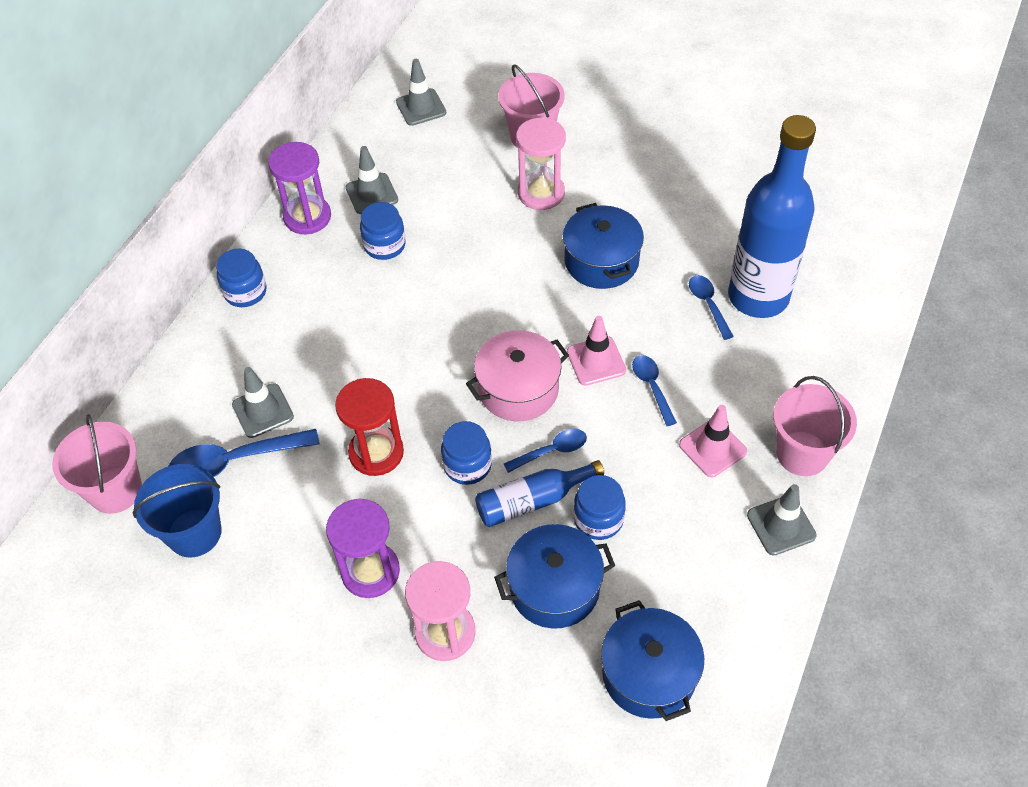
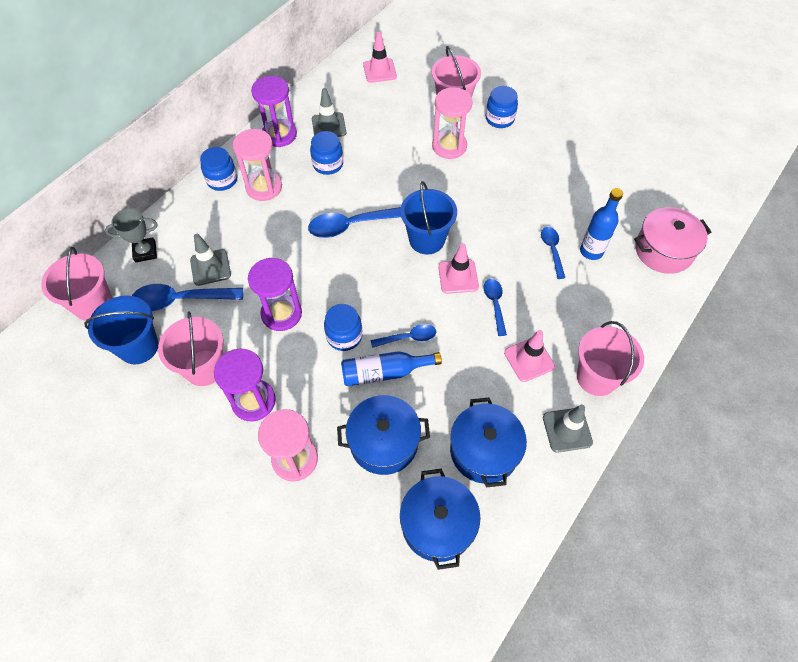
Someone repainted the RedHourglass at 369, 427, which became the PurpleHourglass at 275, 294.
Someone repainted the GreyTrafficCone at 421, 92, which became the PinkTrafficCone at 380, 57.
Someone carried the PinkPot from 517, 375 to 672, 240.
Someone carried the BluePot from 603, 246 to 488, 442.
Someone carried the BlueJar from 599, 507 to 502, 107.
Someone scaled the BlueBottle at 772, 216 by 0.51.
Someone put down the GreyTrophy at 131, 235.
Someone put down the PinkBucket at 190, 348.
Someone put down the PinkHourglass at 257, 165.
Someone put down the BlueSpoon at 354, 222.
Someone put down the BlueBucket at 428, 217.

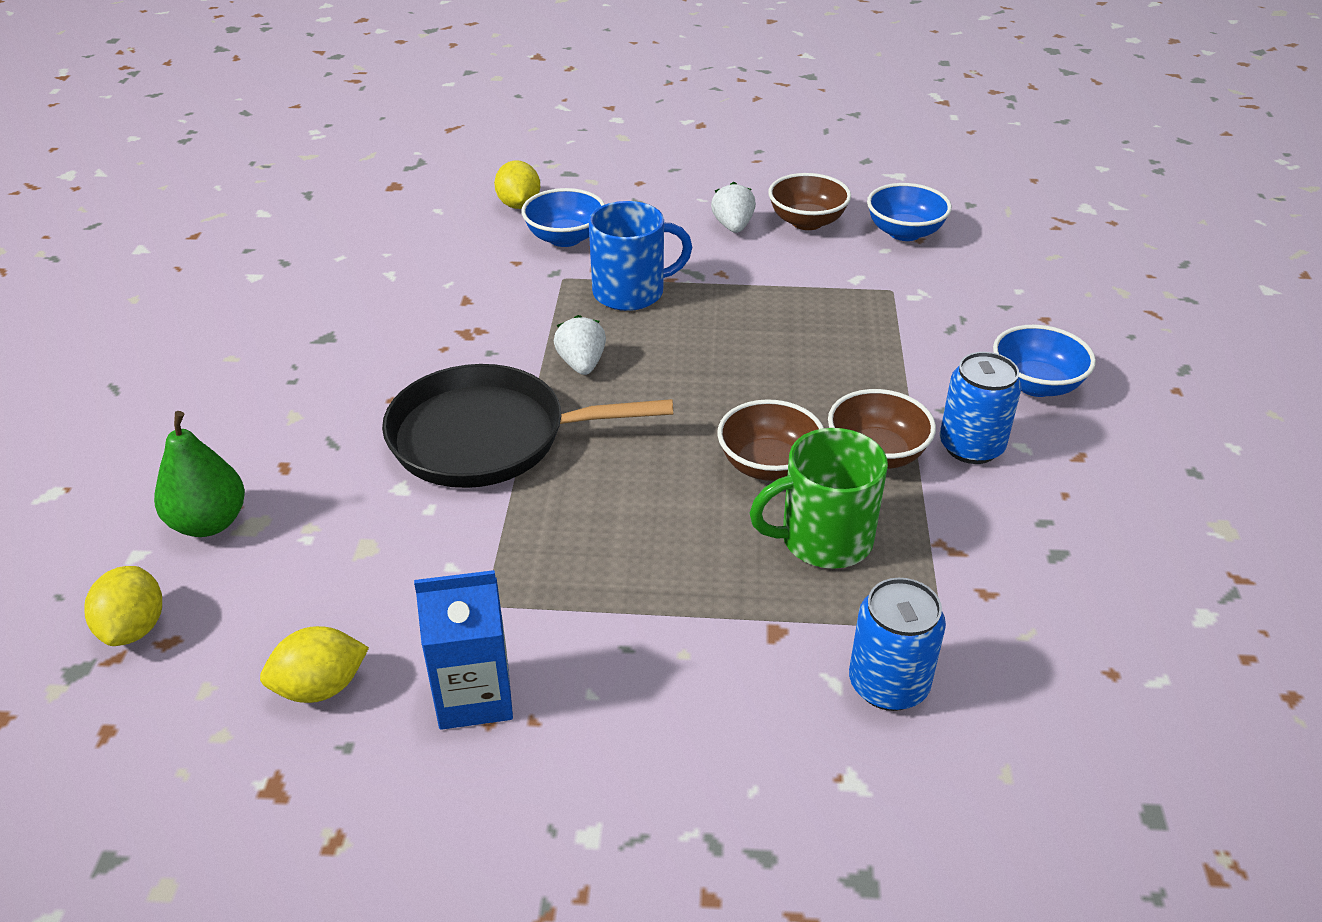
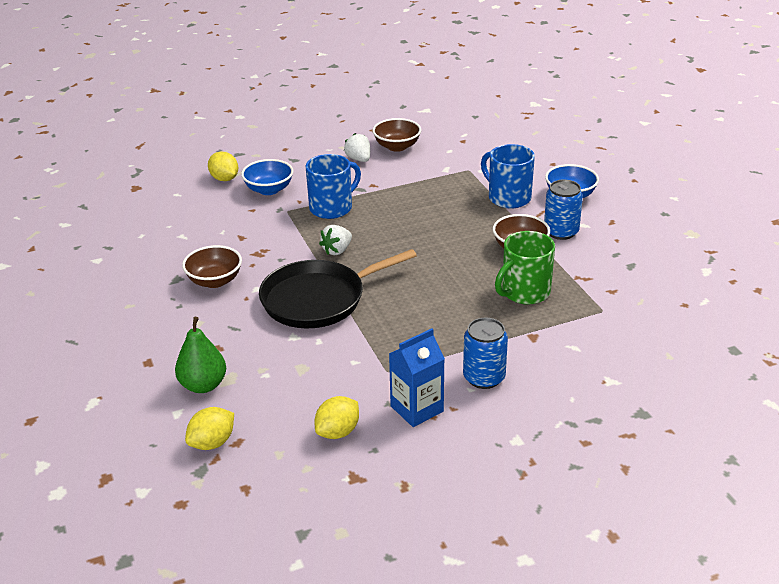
Someone rotated the YellowLemon at 123, 606 by 75 degrees clockwise.
Someone rotated the WhiteStrawberry at 580, 345 by 105 degrees counterclockwise.
Someone carried the BrownBowl from 770, 440 to 212, 266.
Someone carried the BlueCan from 897, 644 to 485, 353.
Someone took away the BlueBowl at 909, 212.
Someone put down the BlueMug at 508, 176.

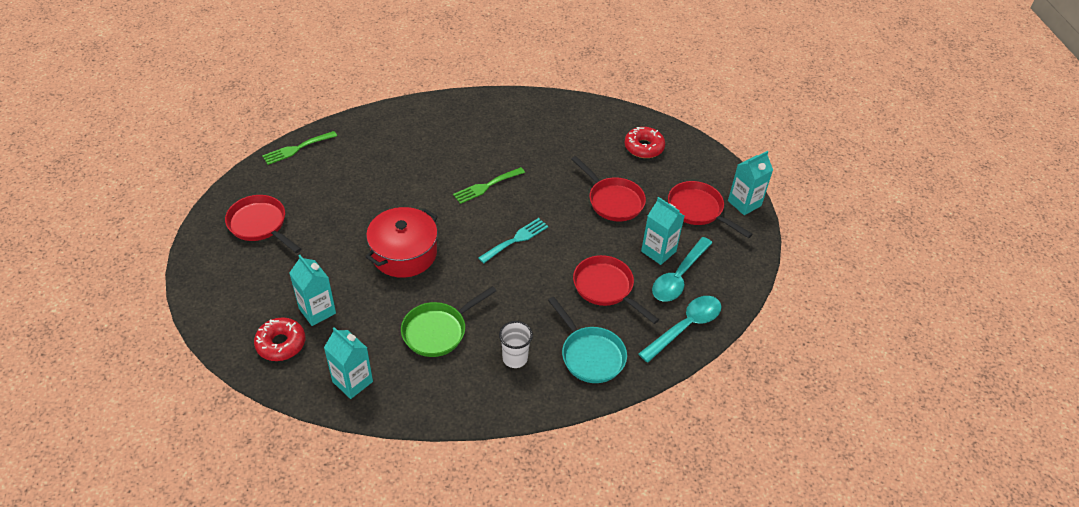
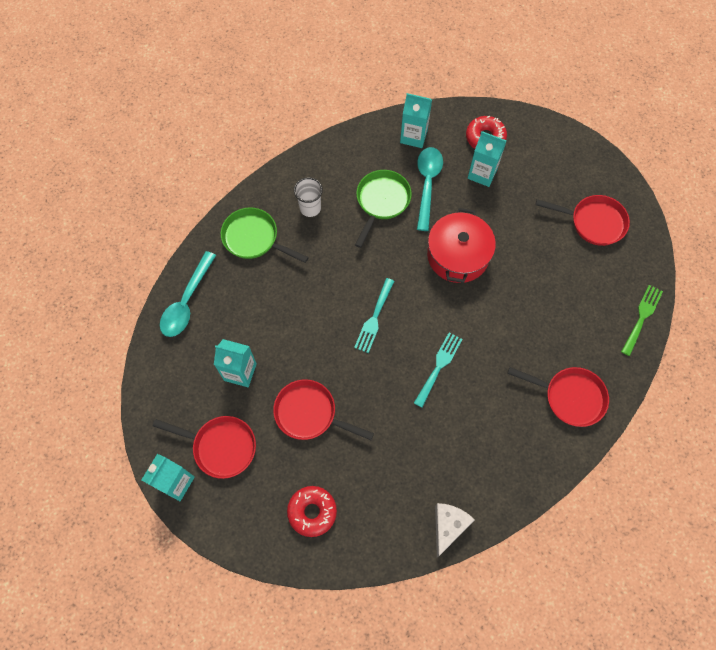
Someone repainted the GreenFork at 489, 185, which became the TurquoiseFork at 438, 370.
Someone repainted the TurquoisePan at 587, 340, which became the GreenPan at 265, 235.
Someone carried the RedPan from 616, 289 to 558, 397.
Someone carried the TurquoiseSpoon from 682, 269 to 430, 189.
Someone put down the WhiteCheese at 455, 530.

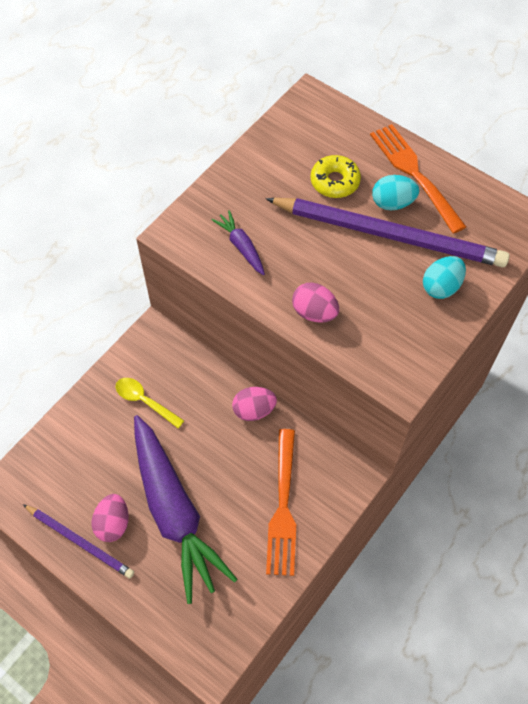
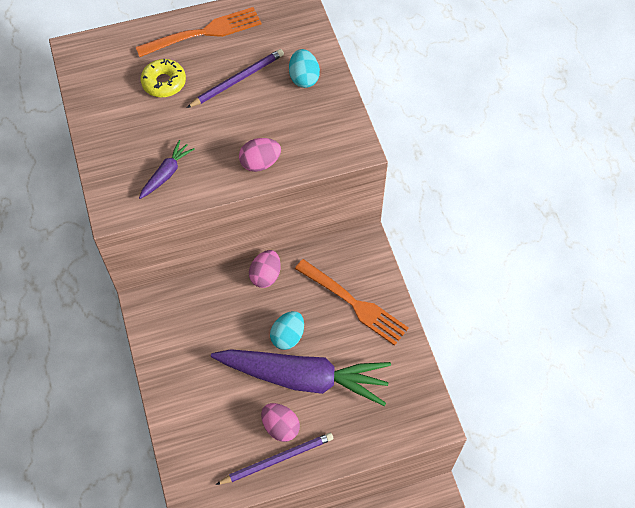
Someone took away the YellowSpoon at 150, 403.
Someone rotated the PurpleCarrot at 238, 242 by 120 degrees clockwise.
Someone scaled the PurplePencil at 387, 233 by 0.54.
Someone rotated the OrangeFork at 418, 179 by 150 degrees clockwise.
Someone carried the TurquoiseEgg from 395, 192 to 287, 330.

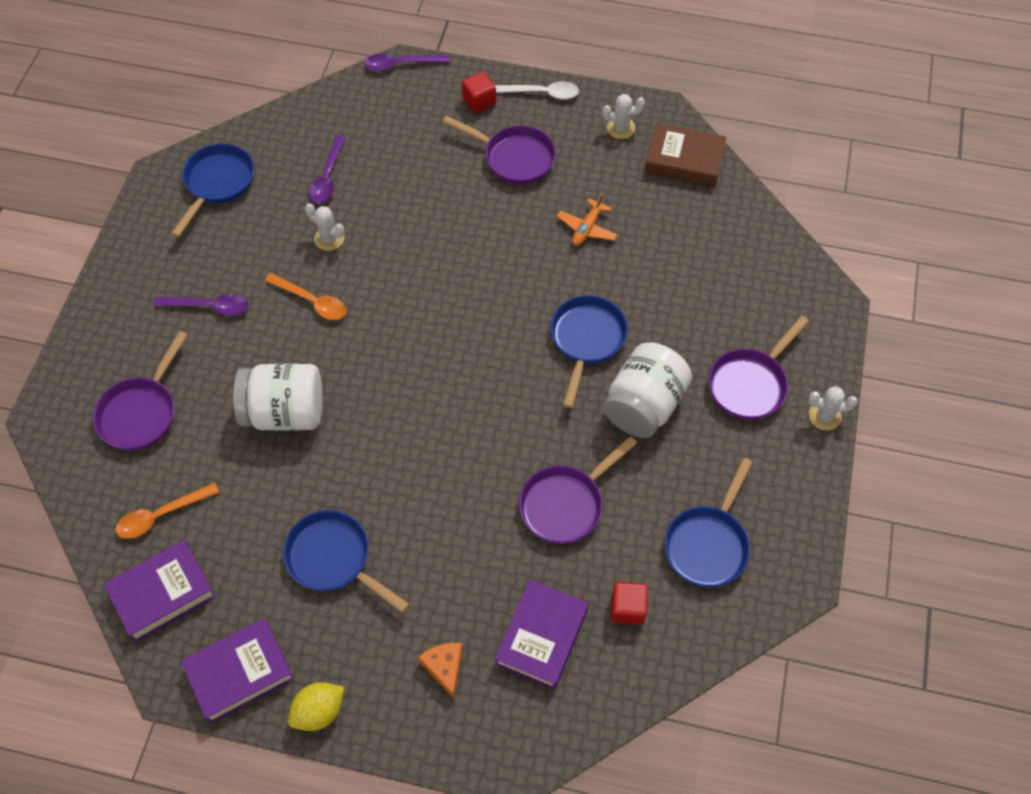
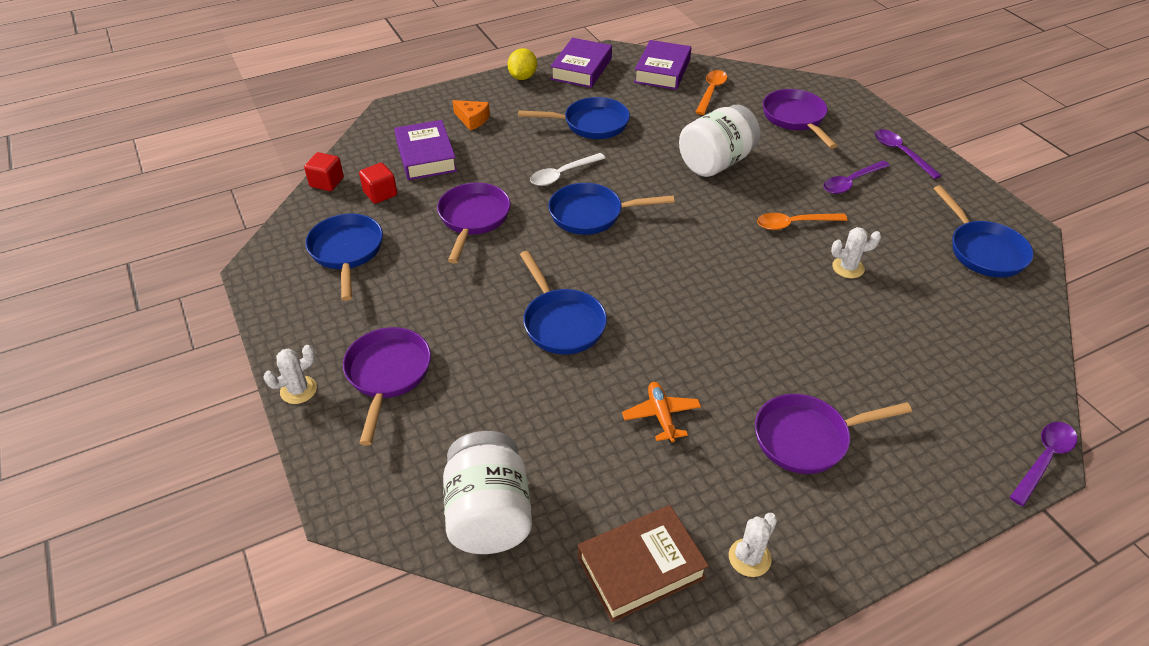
Someone carried the PurpleSpoon from 327, 169 to 908, 154.
Someone carried the RedCube from 479, 92 to 324, 171.
Someone carried the WhiteSpoon from 537, 90 to 567, 169.
Someone carried the WhiteJar from 647, 390 to 487, 492.
Someone put down the BluePan at 611, 209.

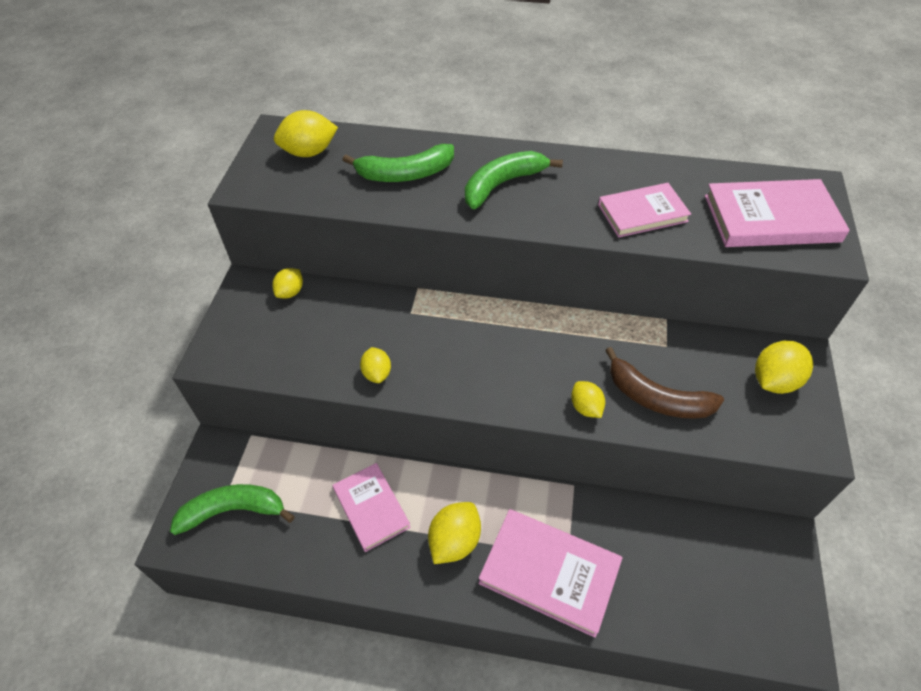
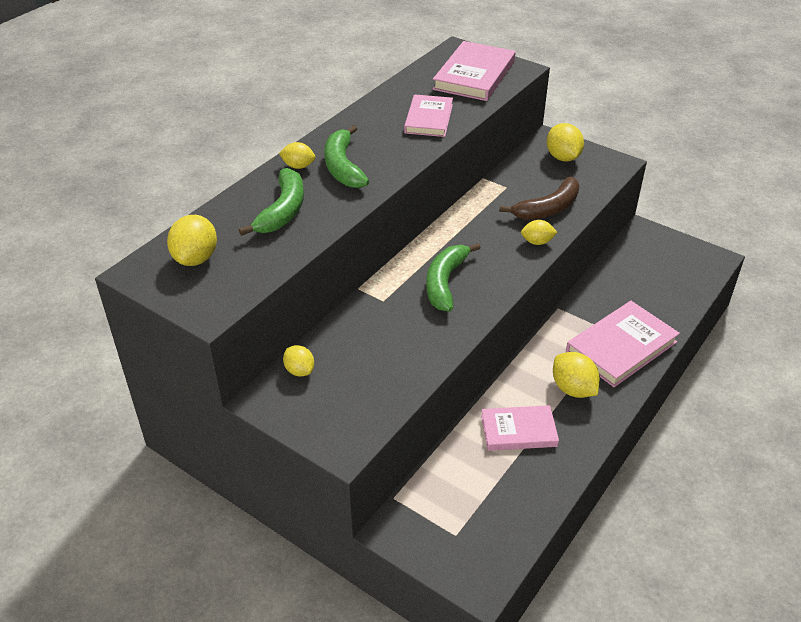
Someone carried the GreenBanana from 232, 509 to 453, 277.
Someone carried the YellowLemon from 375, 365 to 297, 155.

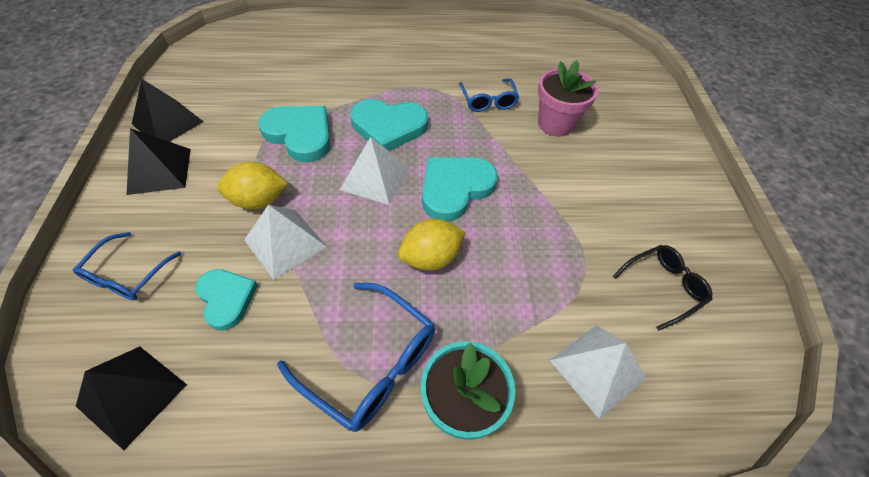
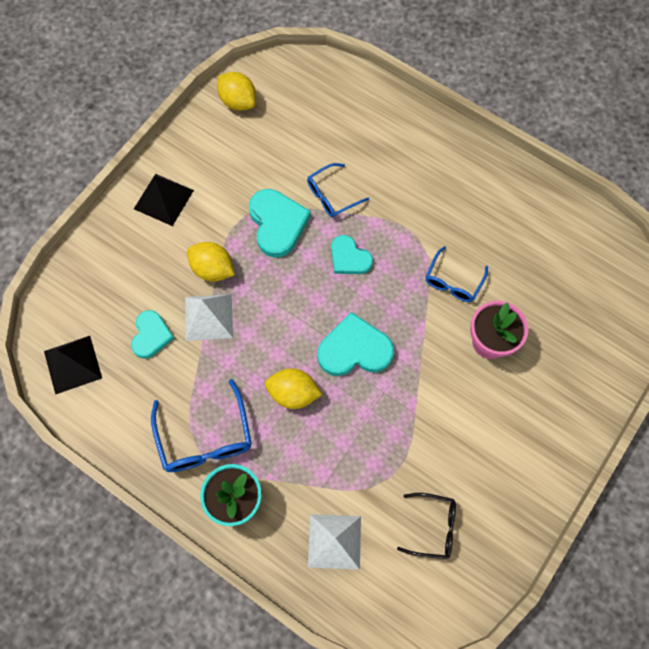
Someone carried the BlueGlasses from 127, 266 to 338, 190.
Someone took away the BlackPyramid at 168, 110.
Someone took away the WhitePyramid at 374, 171.
Someone scaled the TurquoiseHeart at 389, 125 by 0.65.
Someone put down the YellowLemon at 236, 91.

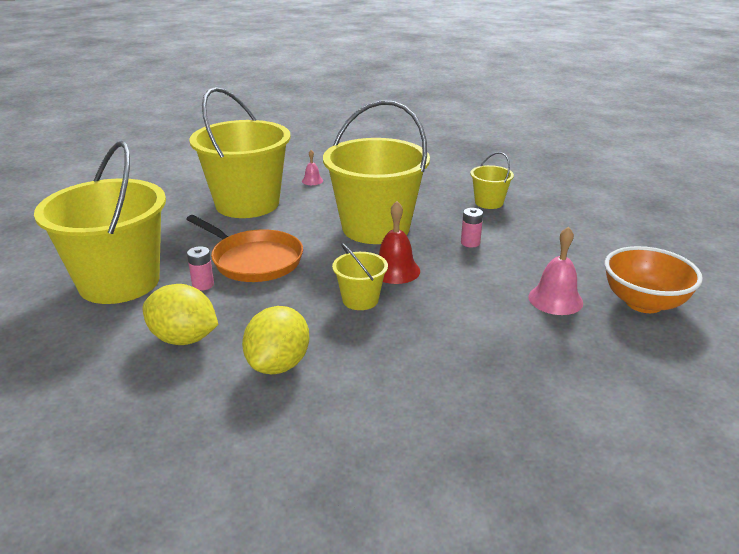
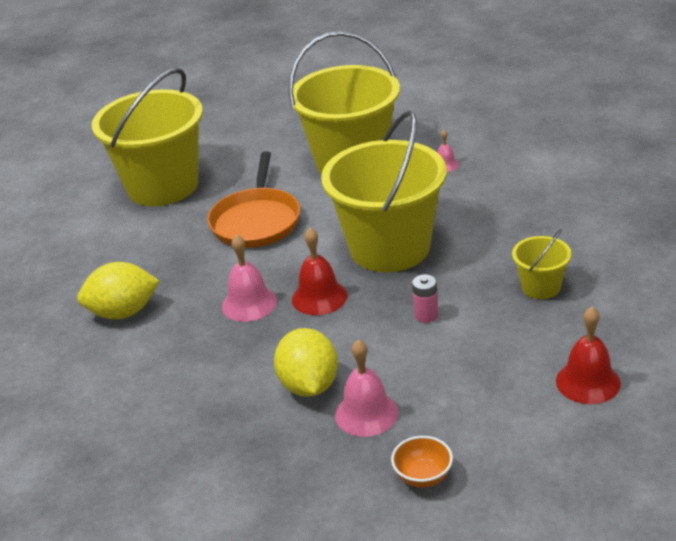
Someone carried the YellowLemon from 180, 314 to 306, 362.
Someone took away the PinkBattery at 200, 268.
Someone swapped the YellowBucket at 360, 276 for the PinkBell at 249, 278.
Someone scaled the OrangeBowl at 654, 279 by 0.54.
Someone put down the RedBell at 588, 355.

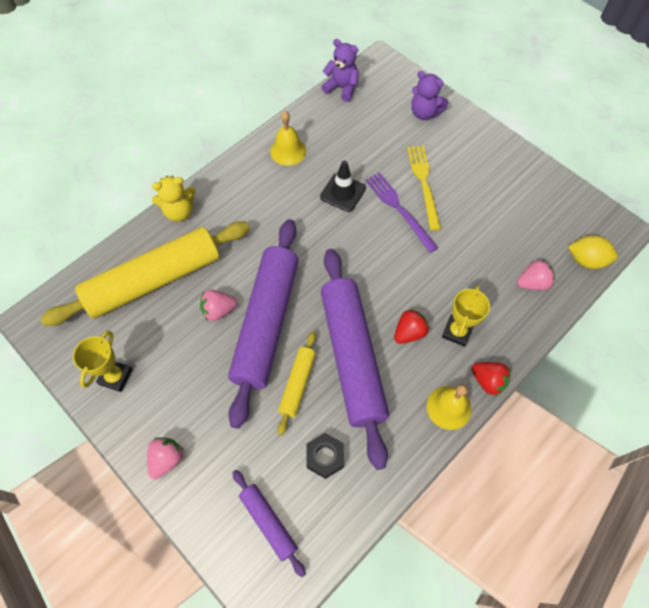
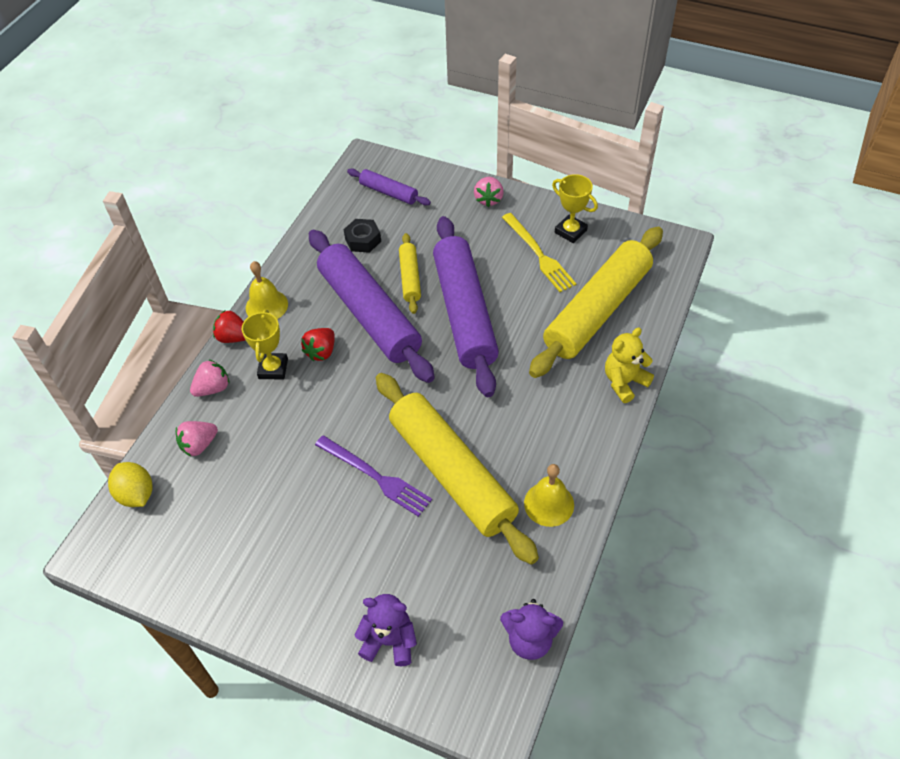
Someone rotated the YellowTrophy at 102, 361 by 45 degrees counterclockwise.
Someone carried the PinkStrawberry from 218, 305 to 210, 378.
Someone swapped the BlackTrafficCone at 343, 186 for the YellowRollingPin at 457, 469.
Someone carried the YellowFork from 424, 188 to 539, 252.
Someone rotated the YellowLemon at 593, 252 by 60 degrees clockwise.

